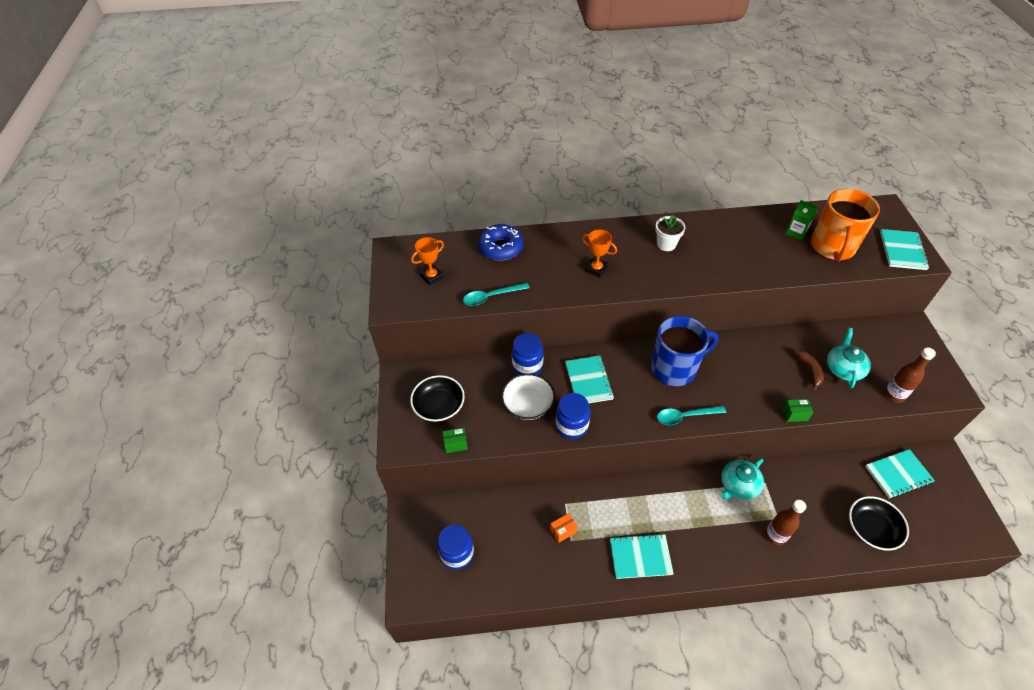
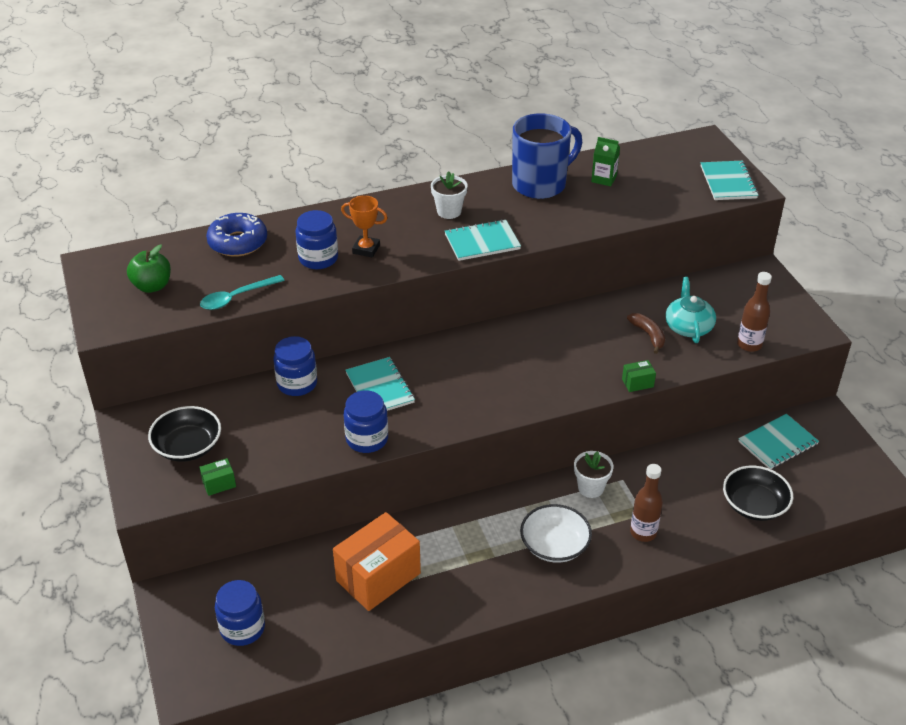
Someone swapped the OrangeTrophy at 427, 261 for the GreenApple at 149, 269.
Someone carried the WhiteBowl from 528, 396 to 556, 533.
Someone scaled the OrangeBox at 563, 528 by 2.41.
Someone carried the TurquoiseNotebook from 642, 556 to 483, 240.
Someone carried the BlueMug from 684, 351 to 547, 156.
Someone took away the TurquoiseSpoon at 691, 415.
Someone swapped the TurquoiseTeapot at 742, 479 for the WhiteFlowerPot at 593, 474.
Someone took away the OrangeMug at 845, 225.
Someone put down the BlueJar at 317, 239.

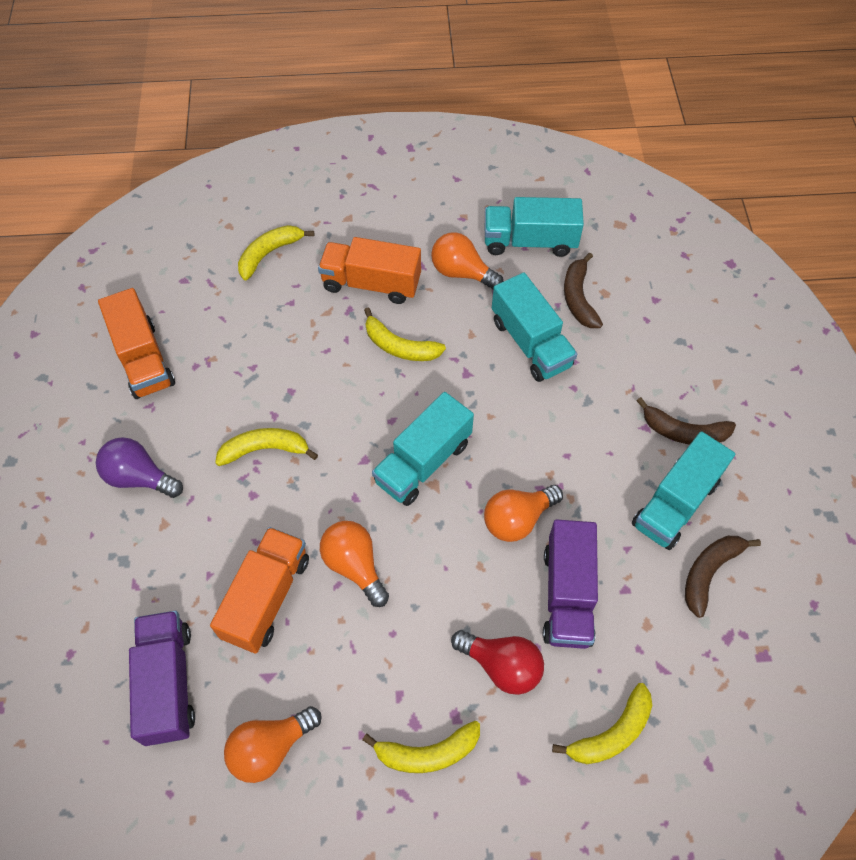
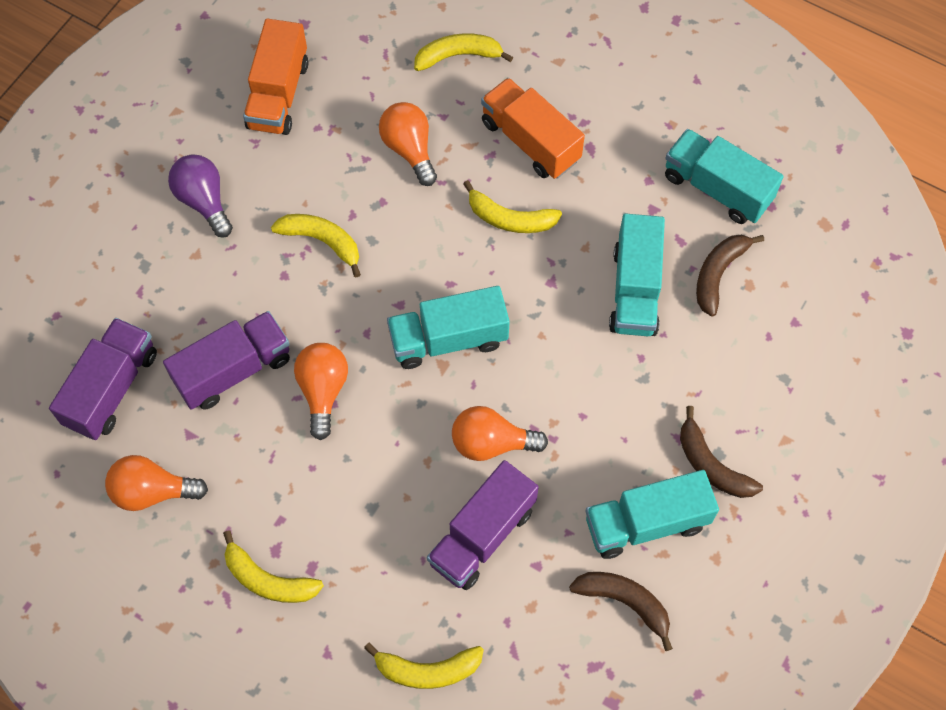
Someone repainted the OrangeTruck at 259, 590, which became the PurpleTruck at 226, 360.
Someone rotated the YellowBanana at 405, 334 by 45 degrees counterclockwise.
Someone carried the OrangeLightBulb from 467, 261 to 408, 144.
Someone took away the RedLightBulb at 497, 662.
Someone rotated the BrownBanana at 723, 577 by 45 degrees clockwise.

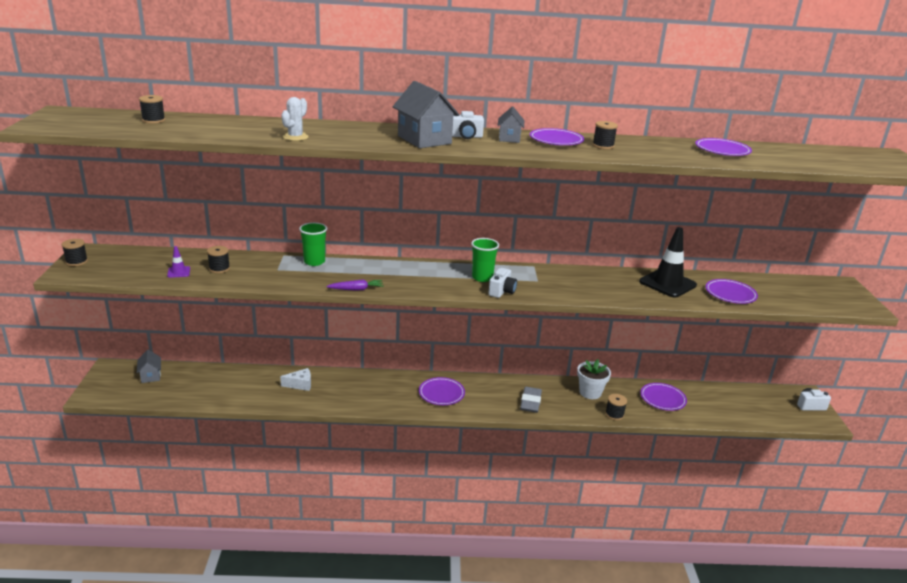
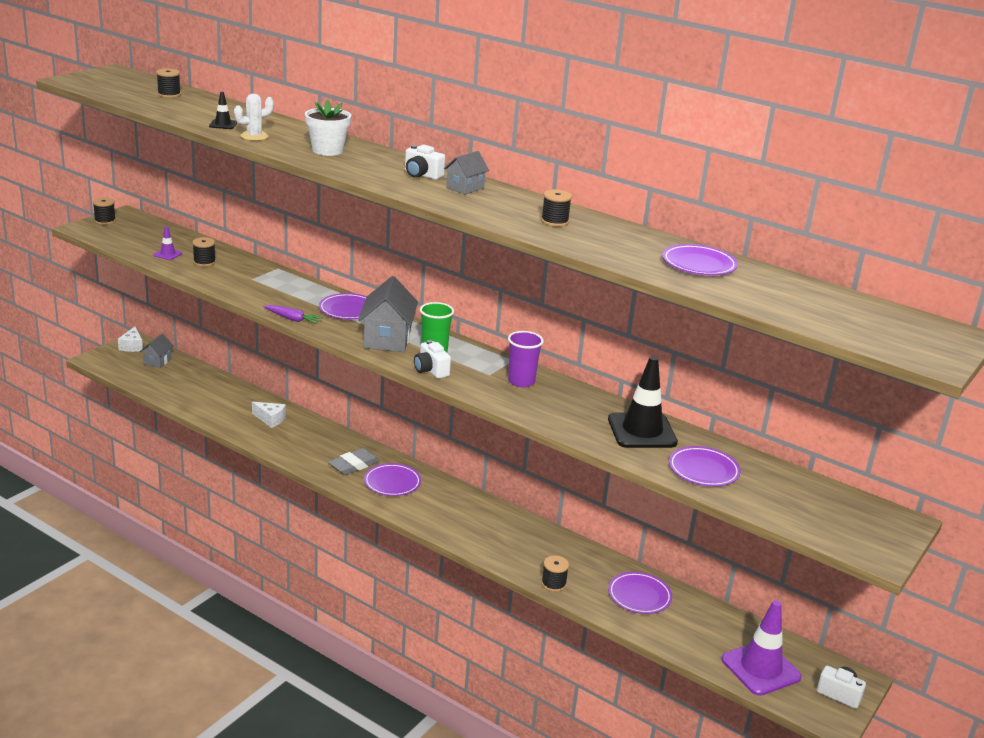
Someone took away the GreenCup at 313, 244.
Someone carried the GreyHouse from 426, 114 to 388, 314.
Someone rotated the WhiteCamera at 502, 283 by 90 degrees clockwise.
Someone carried the GreyEraser from 531, 400 to 354, 461.
Someone carried the PurplePlate from 557, 136 to 343, 306.
Someone carried the WhiteFlowerPot from 594, 379 to 328, 128.
Someone put down the WhiteCheese at 130, 339.
Someone put down the BlackTrafficCone at 223, 110.
Someone put down the PurpleCup at 526, 359.
Someone put down the PurpleTrafficCone at 762, 648.

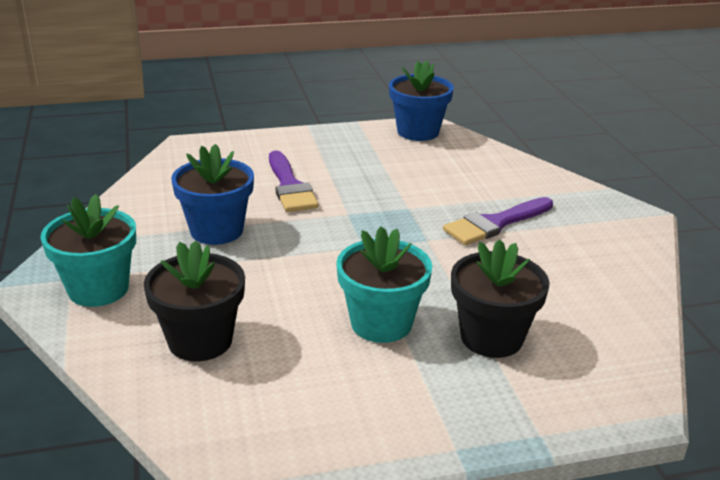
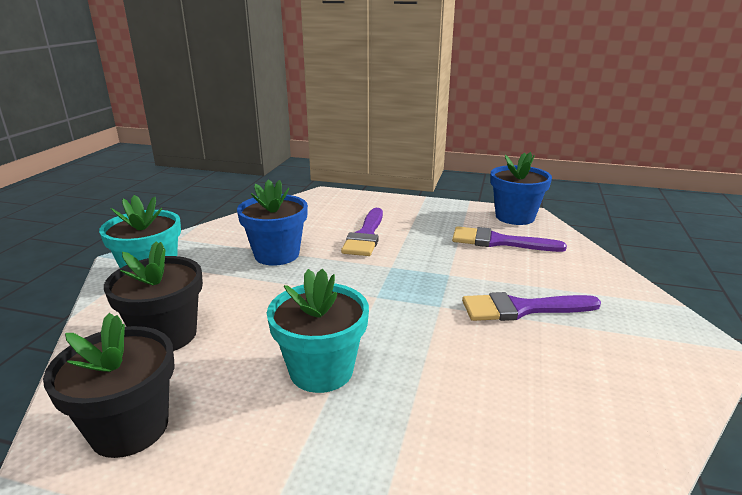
Someone carried the BlackFlowerPot from 500, 298 to 109, 385.
Someone put down the PurpleBrush at 509, 239.

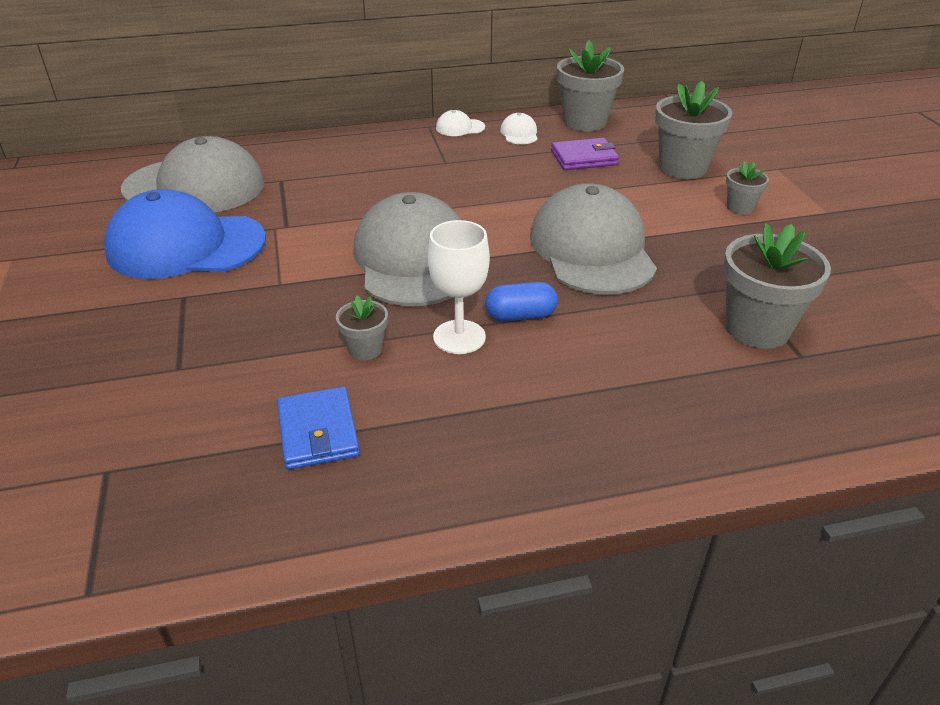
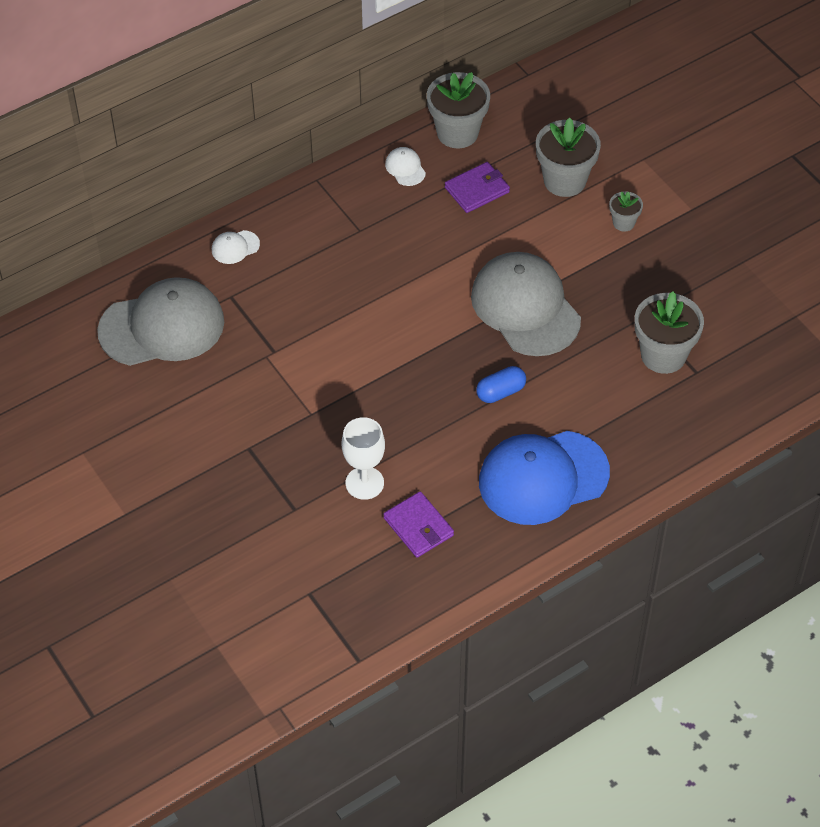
Someone carried the BlueCap from 185, 234 to 544, 478.
Someone repainted the BlueWallet at 318, 428, which became the PurpleWallet at 418, 524.
Someone took away the GreyFlowerPot at 362, 328.
Someone took away the GreyCap at 407, 249.
Someone carried the WhiteGoblet from 459, 287 to 363, 458.
Someone carried the WhiteCap from 460, 123 to 236, 247.

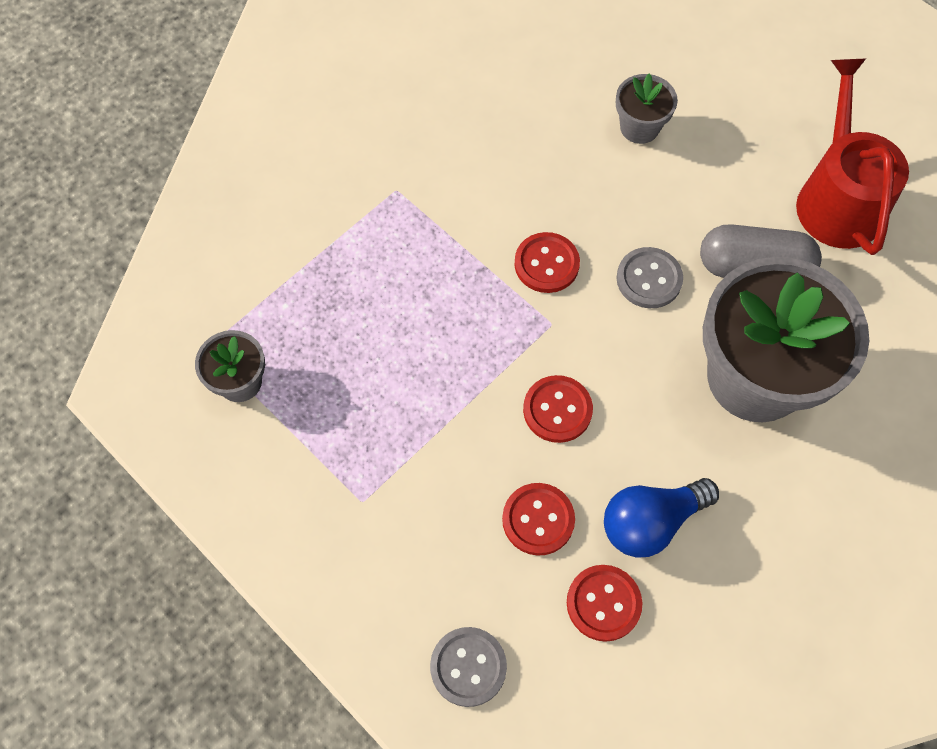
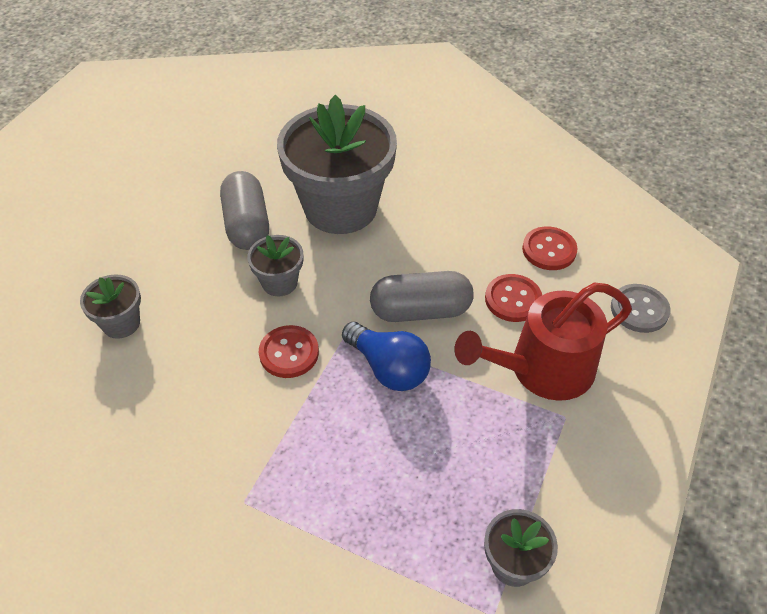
Someone swapped the RedButton at 558, 409 for the GreyCapsule at 422, 296.
Someone carried the BlueLightBulb from 661, 518 to 386, 356.
Someone swapped the GreyButton at 649, 277 for the GreyFlowerPot at 275, 265.
Someone carried the RedWateringCan from 852, 157 to 543, 342.

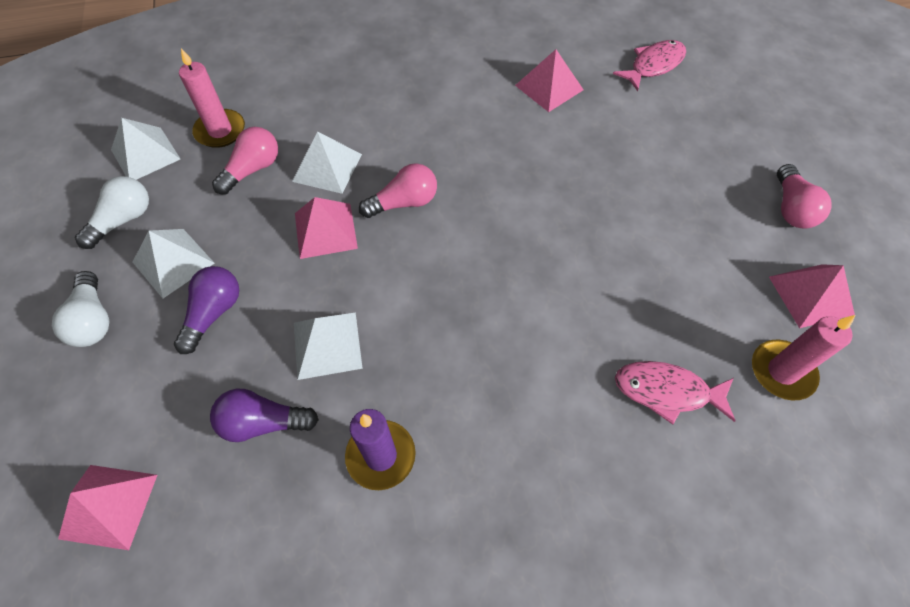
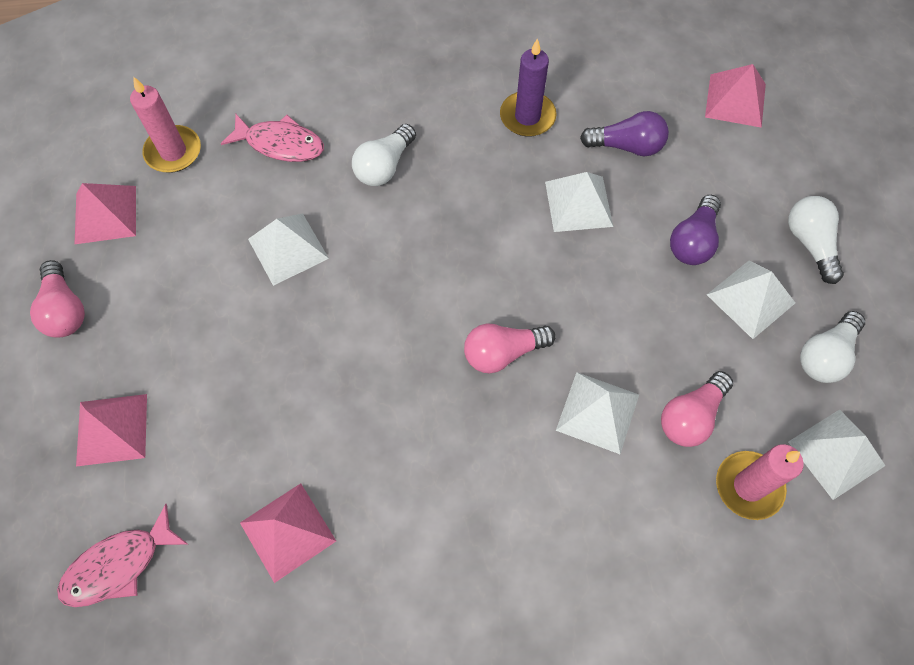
Someone carried the PinkPyramid from 326, 228 to 111, 430.
Someone rotated the PinkLightBulb at 804, 196 by 150 degrees clockwise.
Someone put down the WhitePyramid at 288, 249.
Someone put down the WhiteLightBulb at 384, 155.

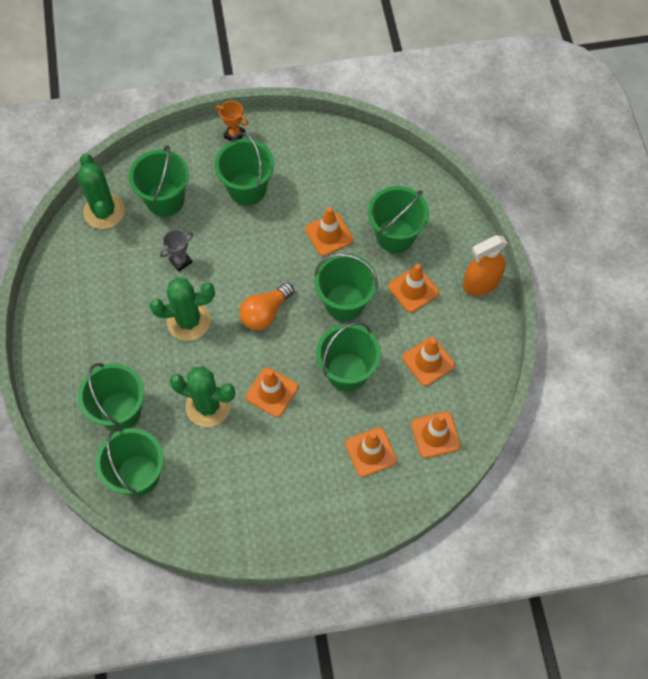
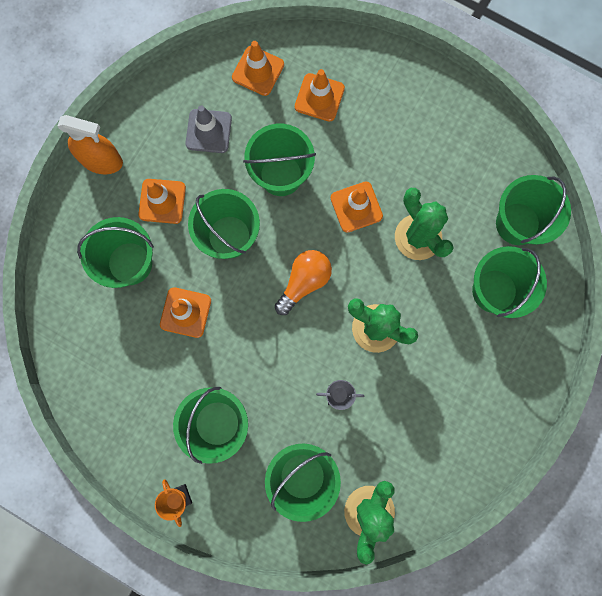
Someone rotated the OrangeLightBulb at 266, 306 by 45 degrees counterclockwise.
Someone repainted the OrangeTrafficCone at 428, 361, which became the GreyTrafficCone at 209, 129.

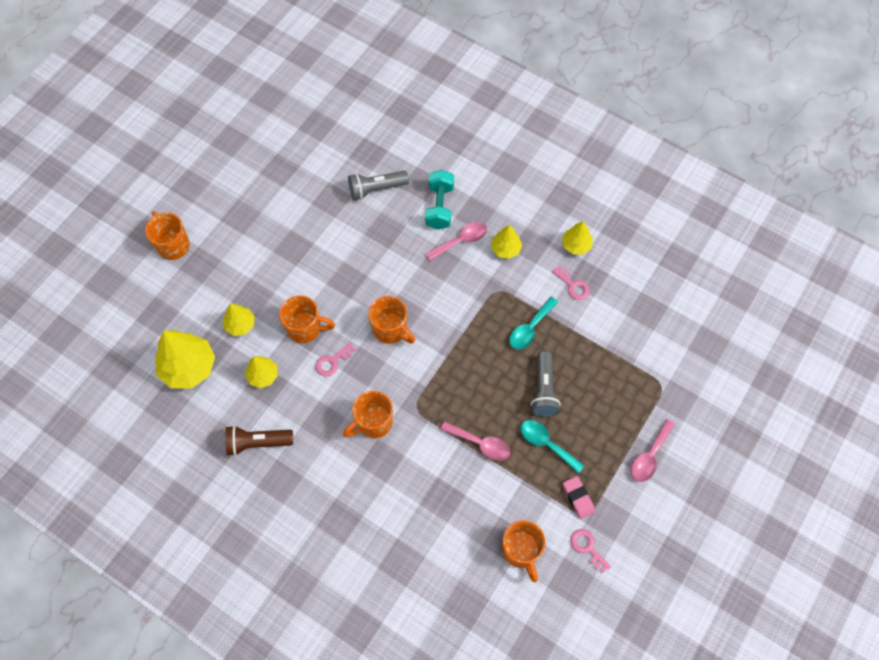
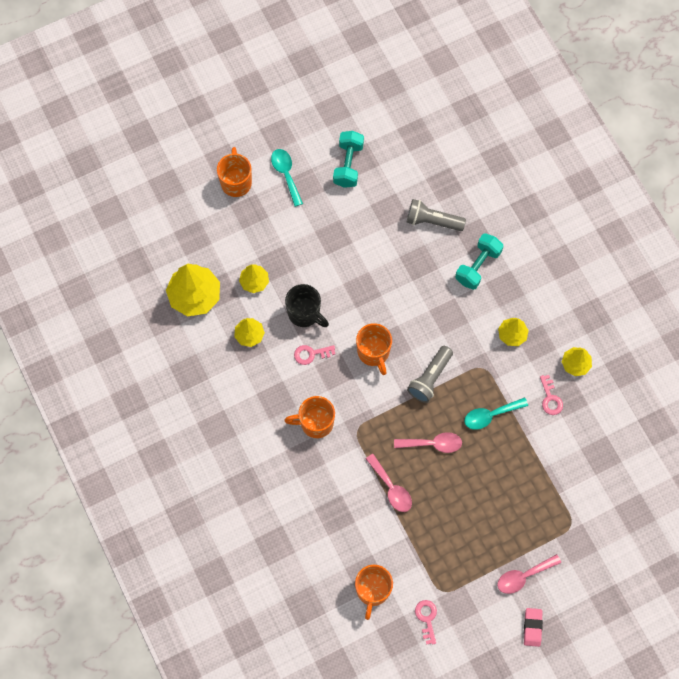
Someone took away the BrownFlashlight at 259, 440.
Someone repainted the OrangeMug at 307, 319, which became the BlackMug at 307, 305.
Someone carried the PinkSpoon from 456, 241 to 428, 442.
Someone carried the TurquoiseSpoon from 552, 446 to 287, 178.
Someone carried the GreyFlashlight from 546, 384 to 430, 374.
Someone carried the PinkEraser from 579, 497 to 533, 627.
Someone put down the TurquoiseDumbbell at 348, 159.

